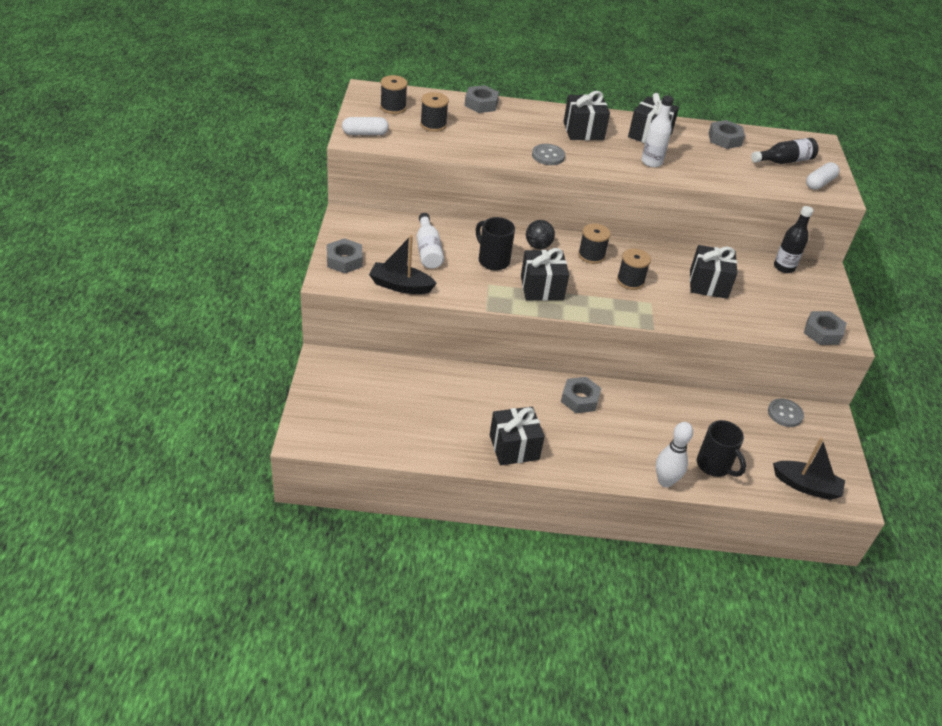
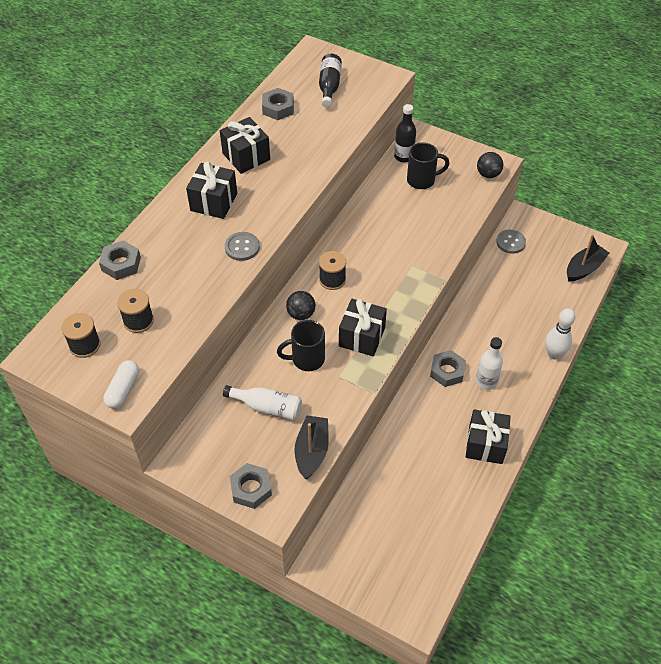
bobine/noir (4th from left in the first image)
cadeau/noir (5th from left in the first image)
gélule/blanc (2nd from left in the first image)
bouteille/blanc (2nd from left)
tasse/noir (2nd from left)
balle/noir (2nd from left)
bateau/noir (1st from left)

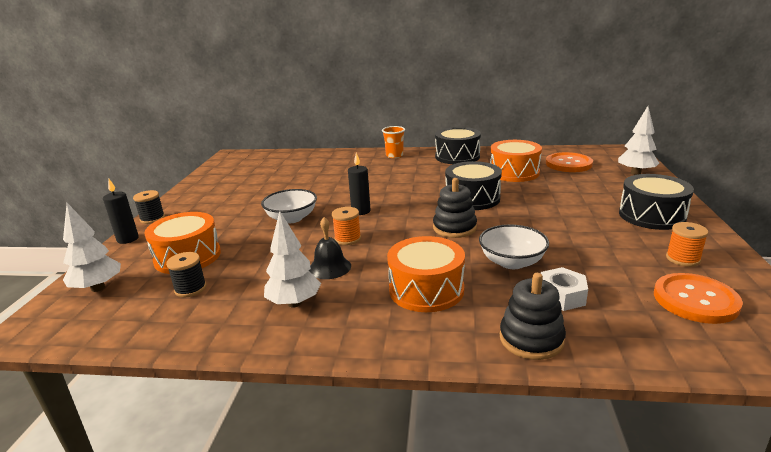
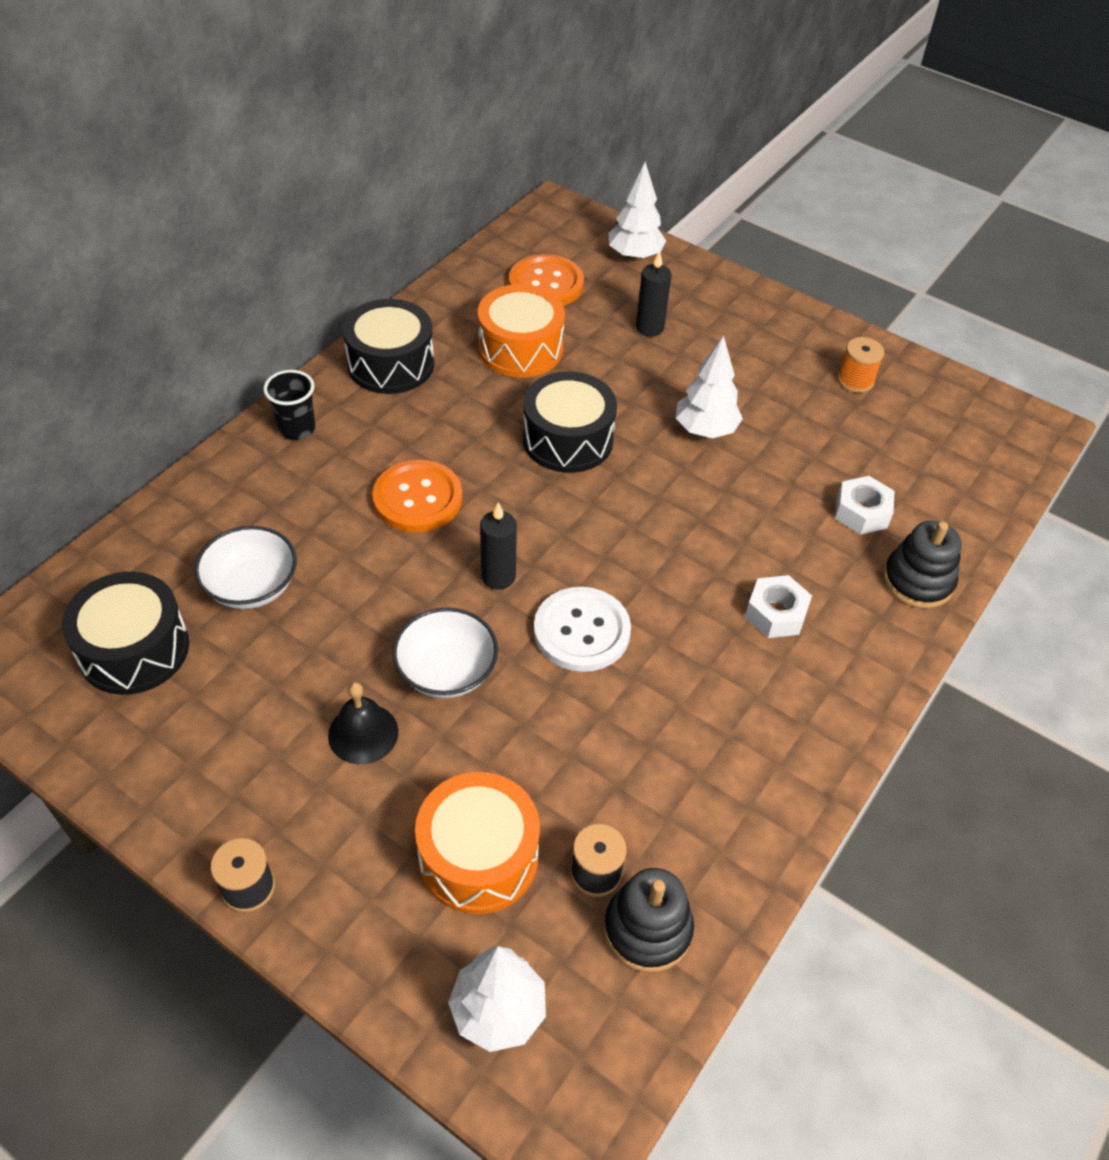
bougie/noir (2nd from left)
arbre/blanc (3rd from left)
cloche/noir
jouet à empiler/noir (1st from left)
bol/blanc (1st from left)
tambour/noir (1st from left)
bouton/orange (1st from left)
bouton/blanc
écrou/blanc (1st from left)
gobelet/noir

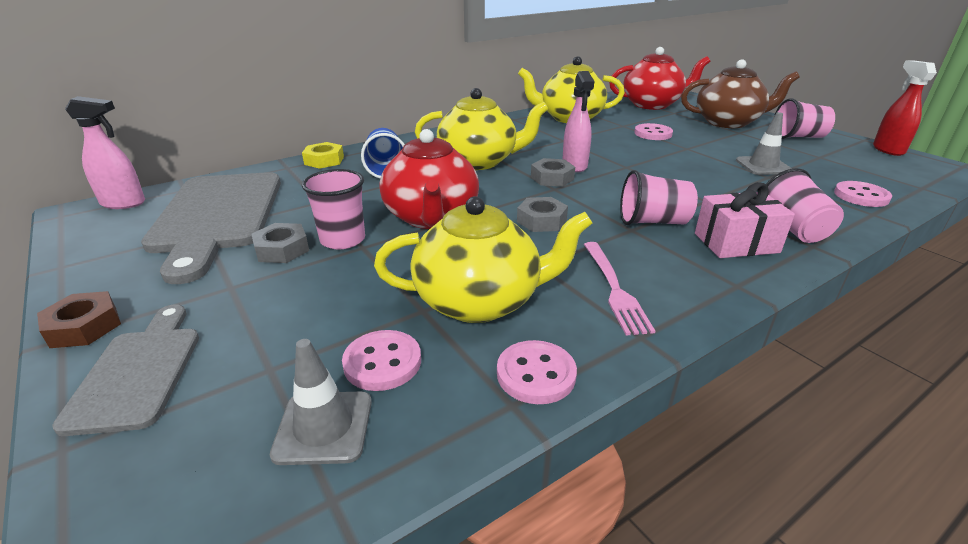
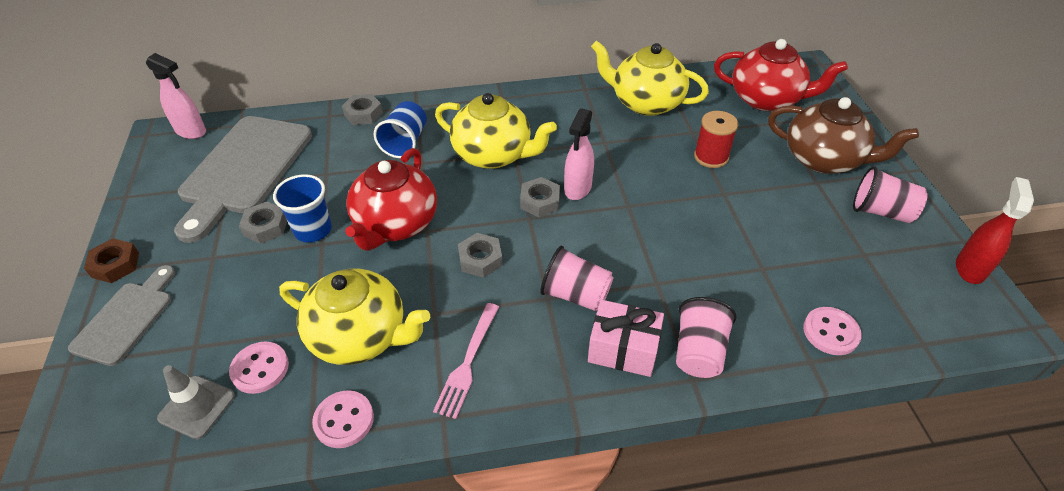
cône de chantier/gris (2nd from left in the first image)
bobine/rouge
écrou/gris (2nd from left)
gobelet/bleu (1st from left)

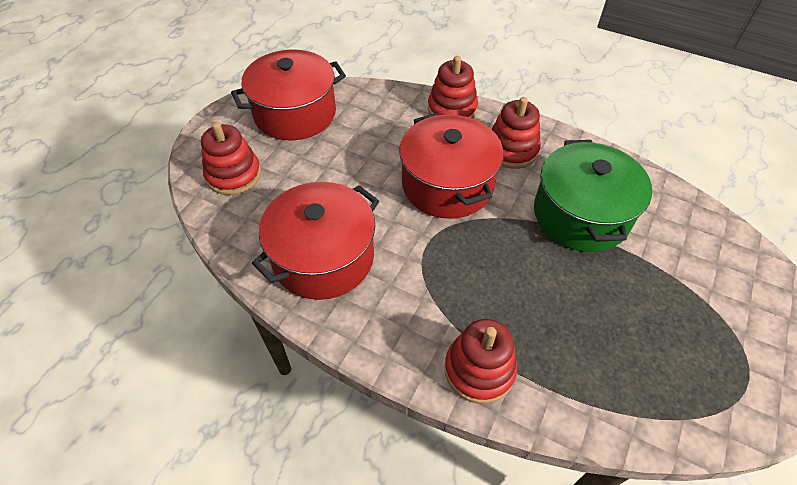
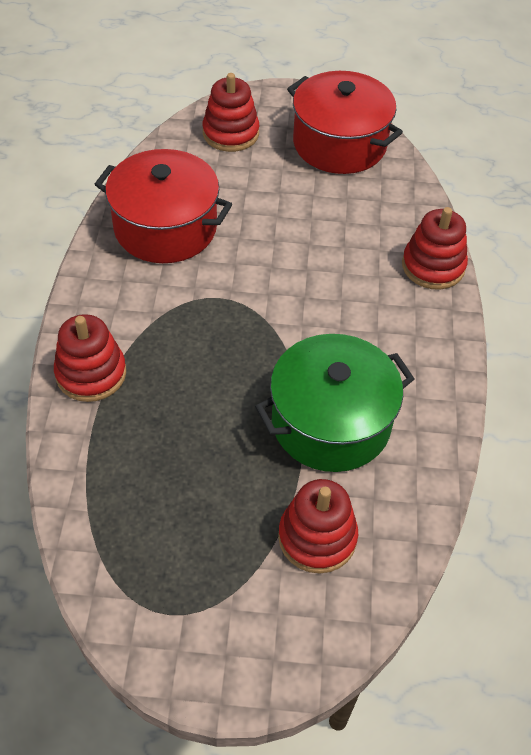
marmite/rouge (3rd from left in the first image)
jouet à empiler/rouge (3rd from left)

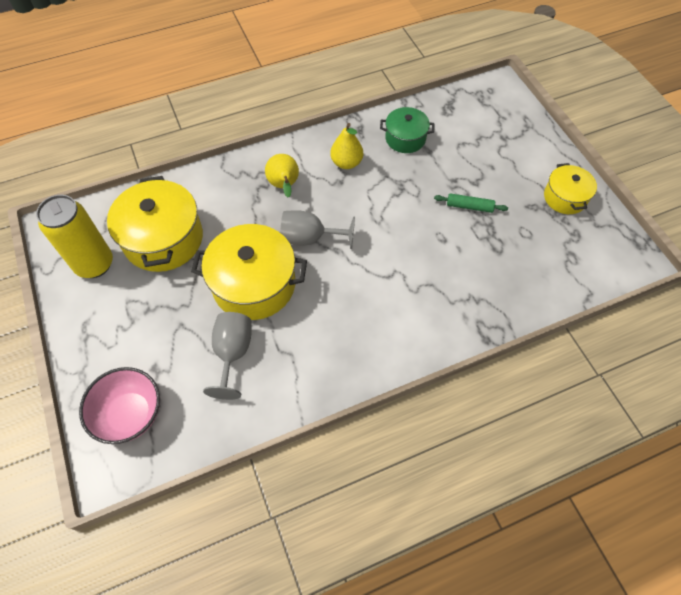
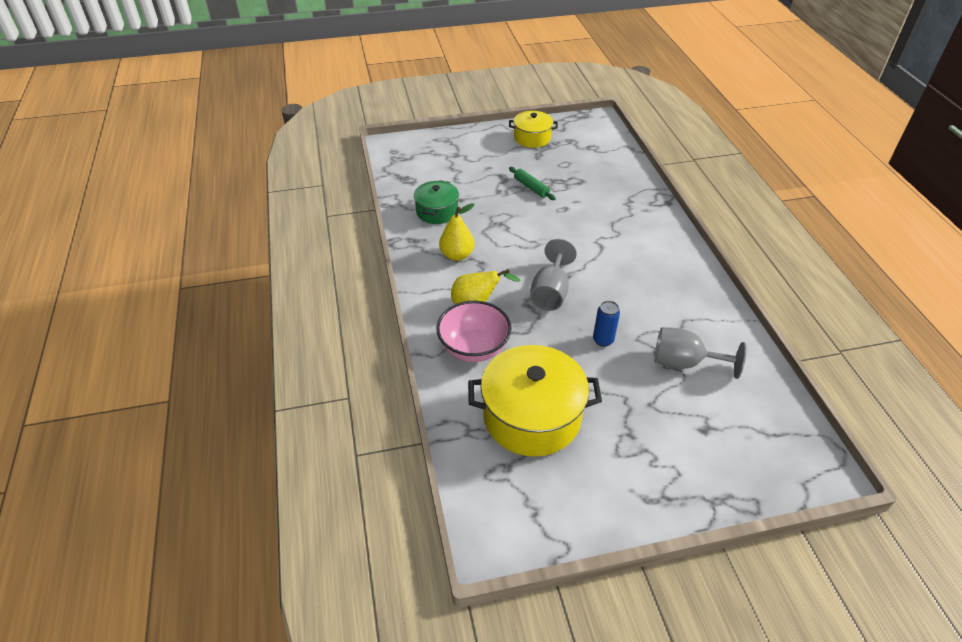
canette/jaune
bol/rose
canette/bleu
rouleau à pâtisserie/vert

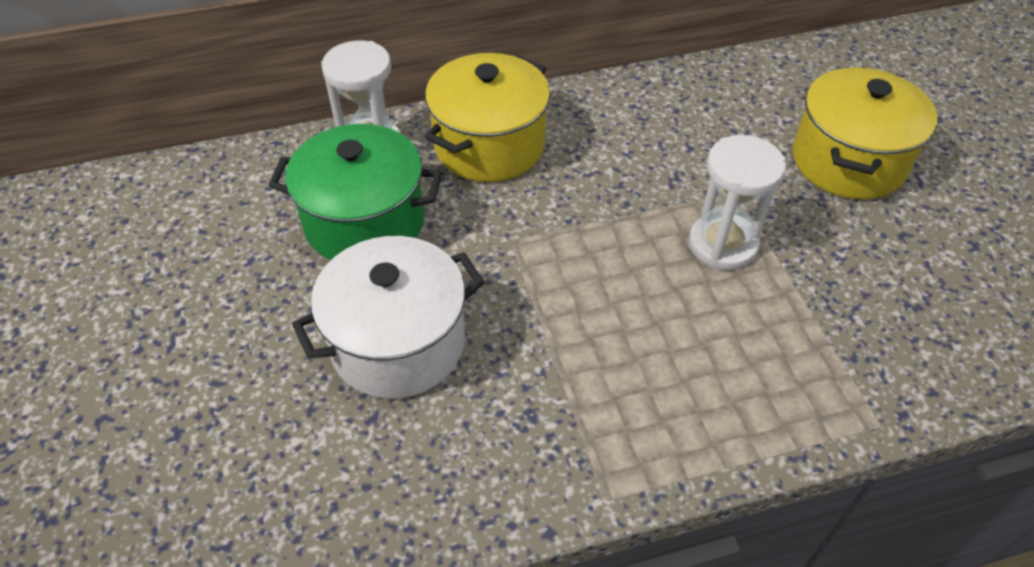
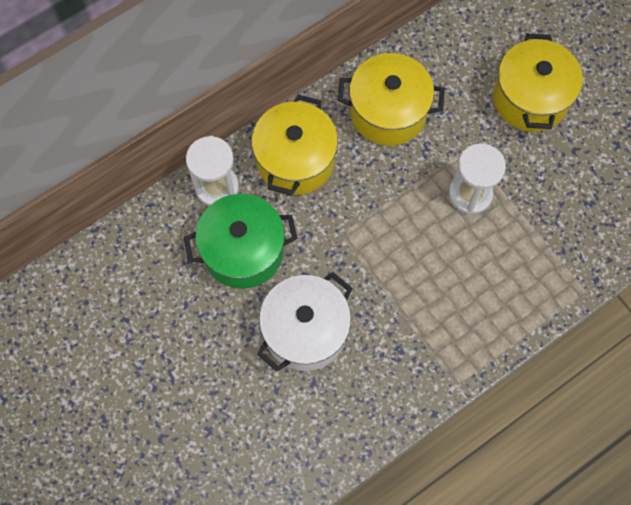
marmite/jaune (2nd from left)

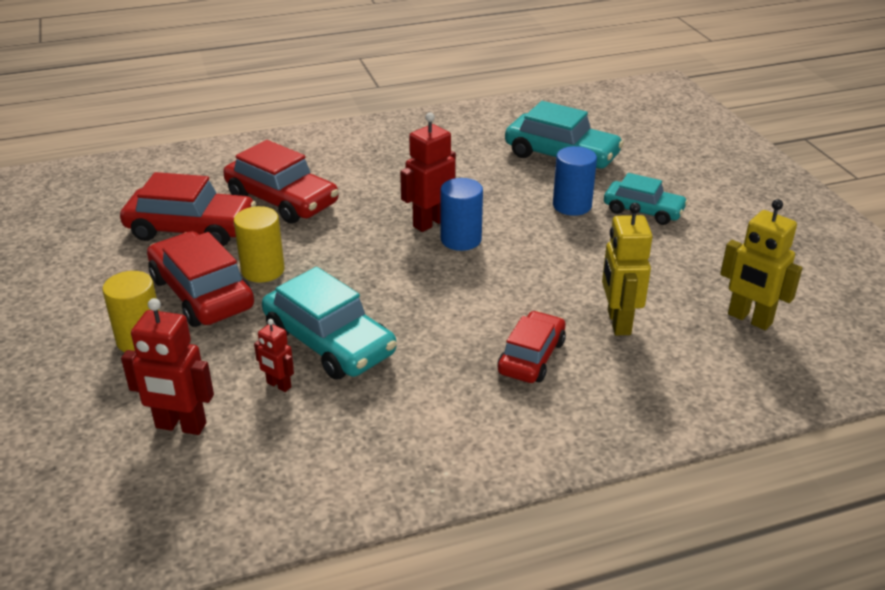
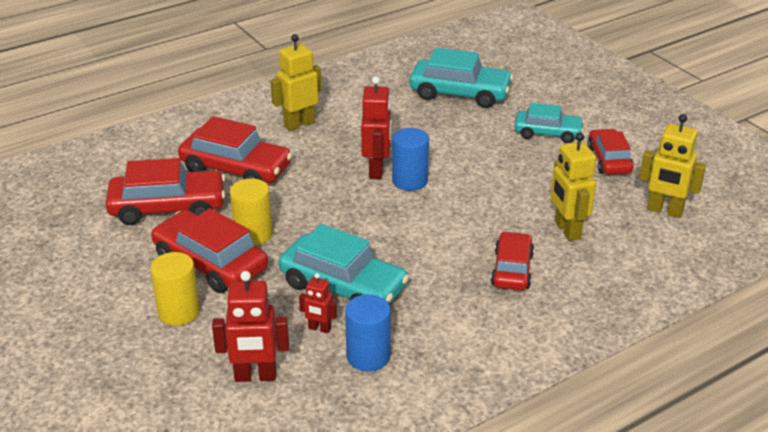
robot/jaune (1st from left)
voiture/rouge (5th from left)
cylindre/bleu (1st from left)
robot/rouge (3rd from left)

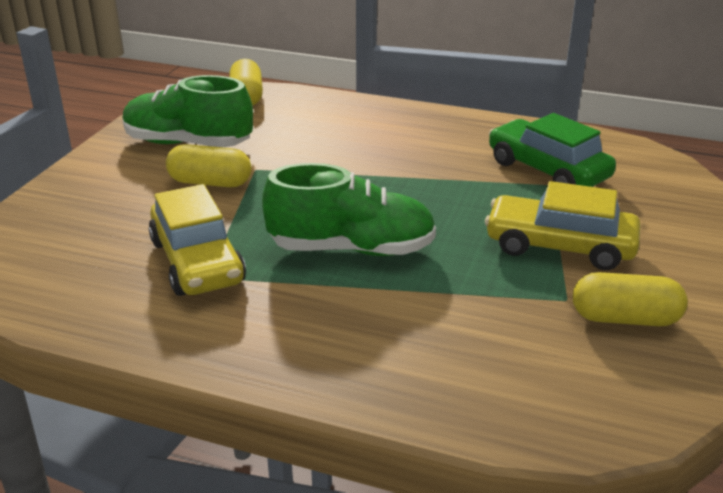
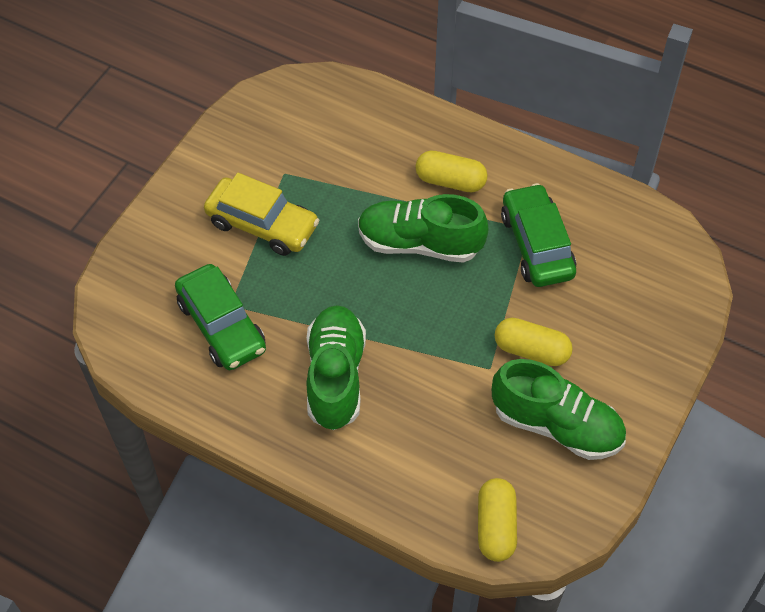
chaussure/vert (1st from left)
gélule/jaune (1st from left)
voiture/vert (2nd from left)

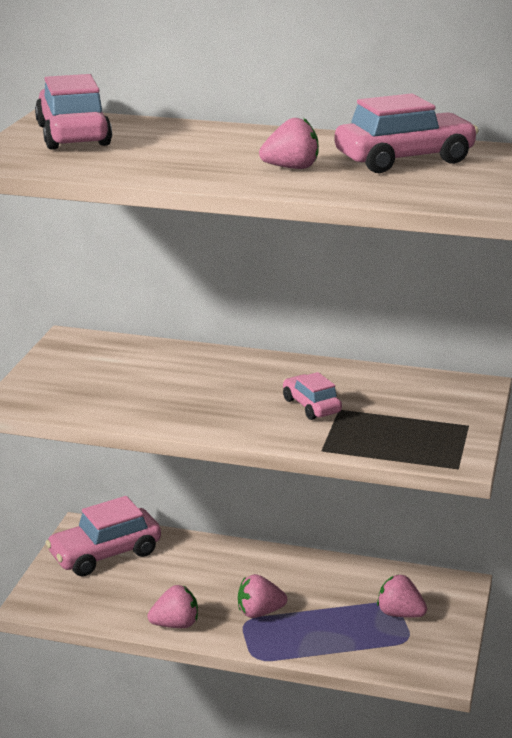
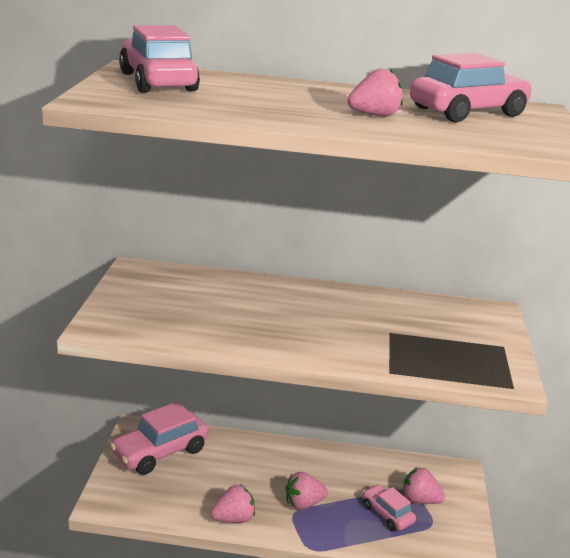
voiture/rose (3rd from left)

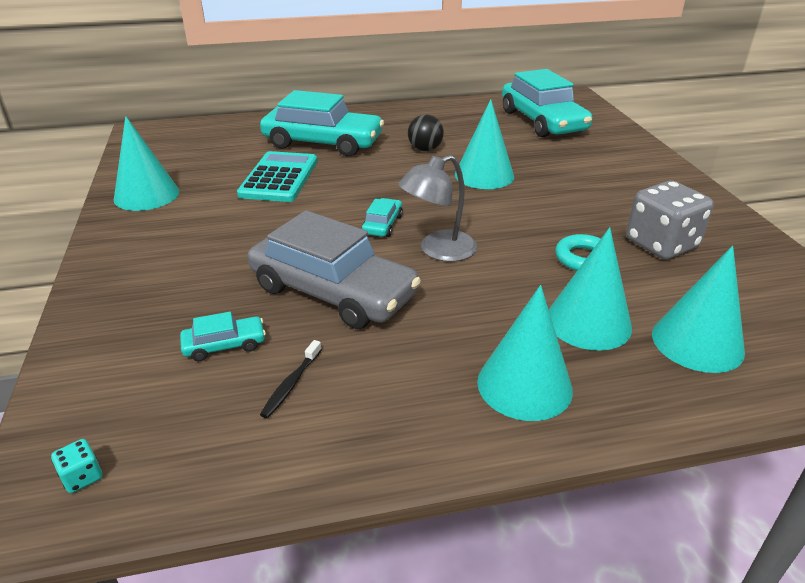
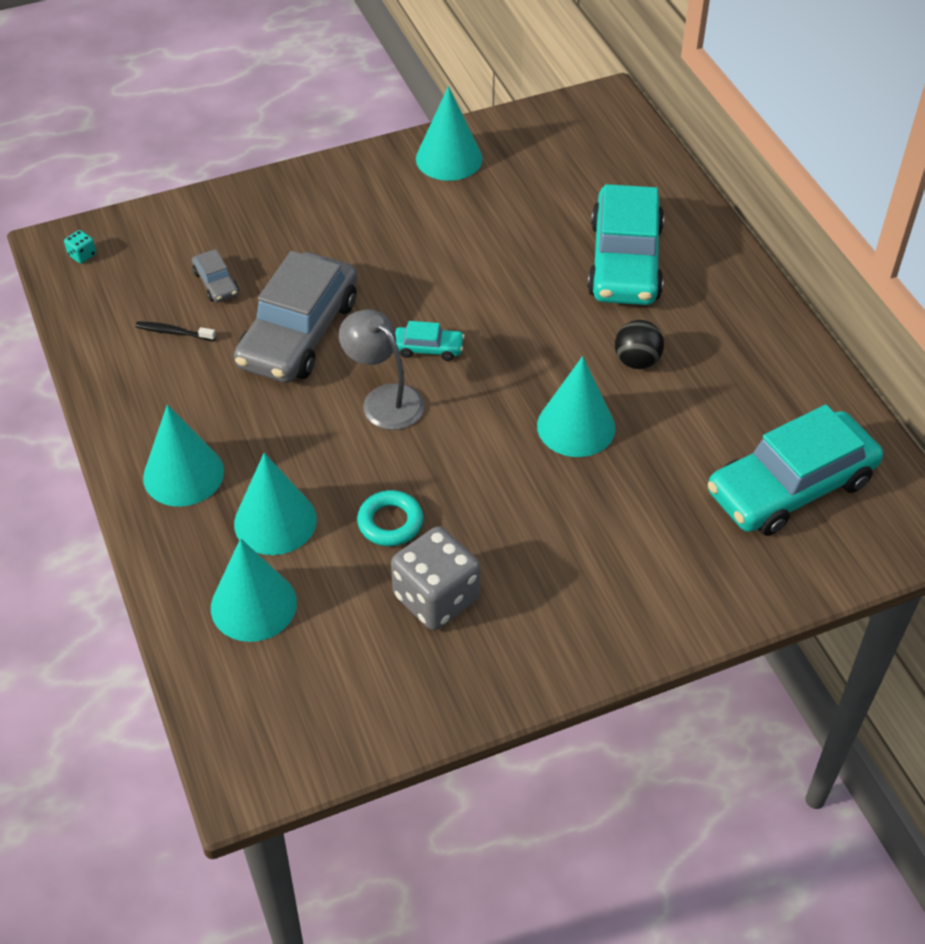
calculatrice/turquoise
voiture/gris (1st from left)

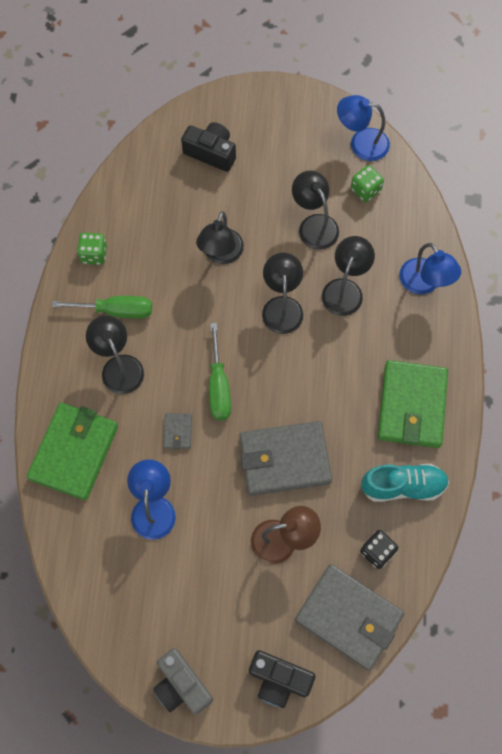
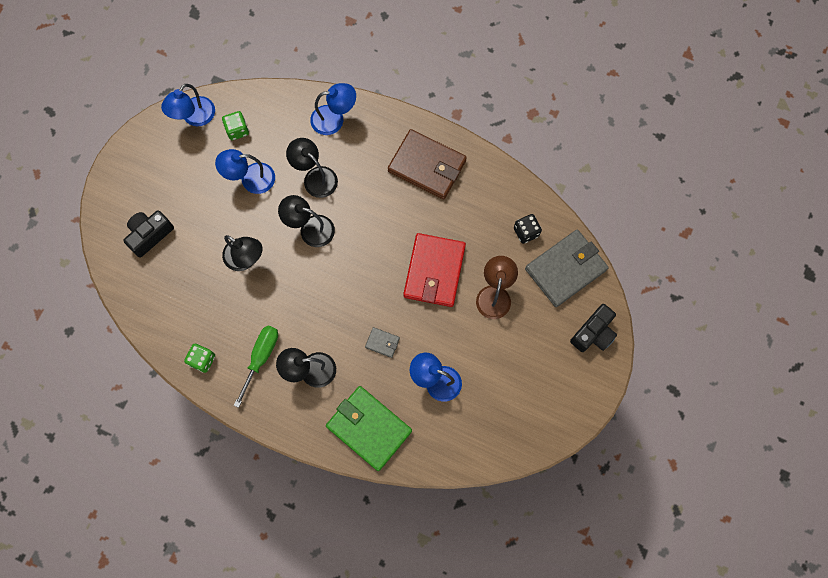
appareil photo/gris
tournevis/vert (2nd from left in the first image)
chaussure/turquoise
portefeuille/rouge
lampe/bleu (2nd from left)
portefeuille/marron

